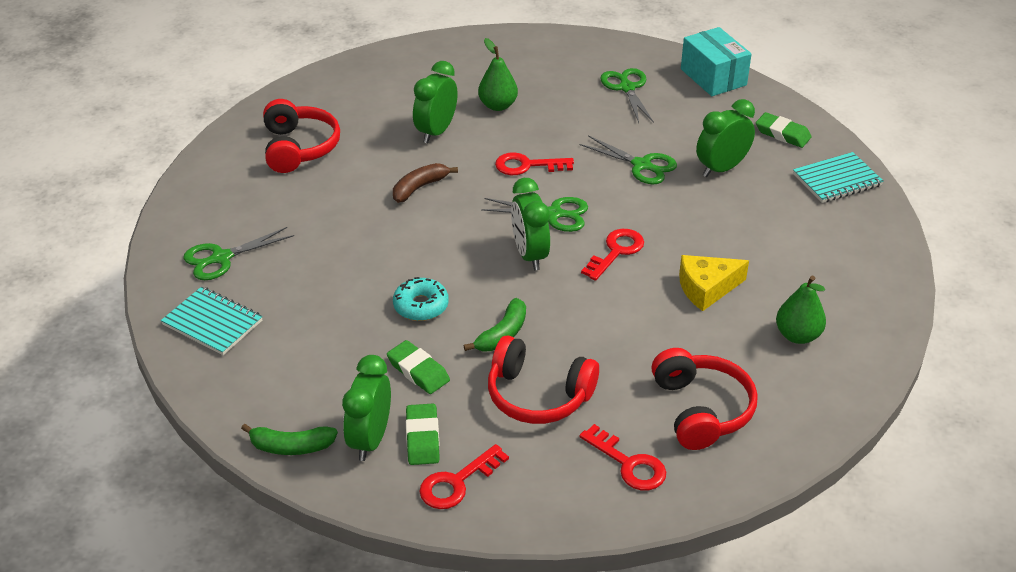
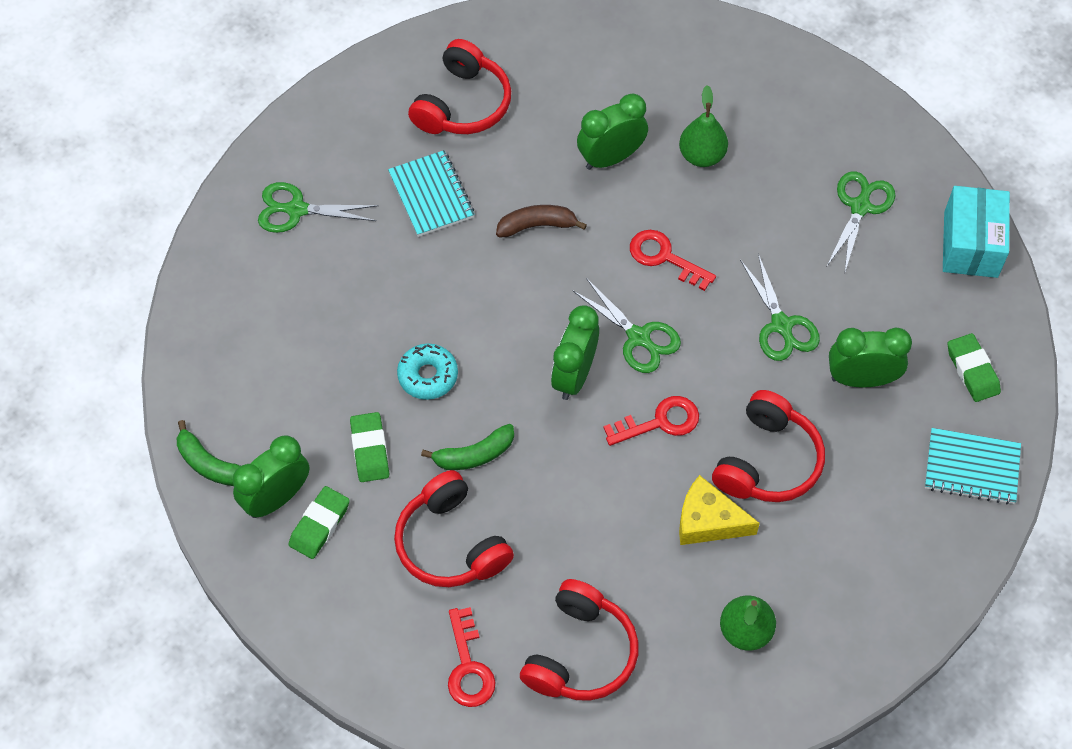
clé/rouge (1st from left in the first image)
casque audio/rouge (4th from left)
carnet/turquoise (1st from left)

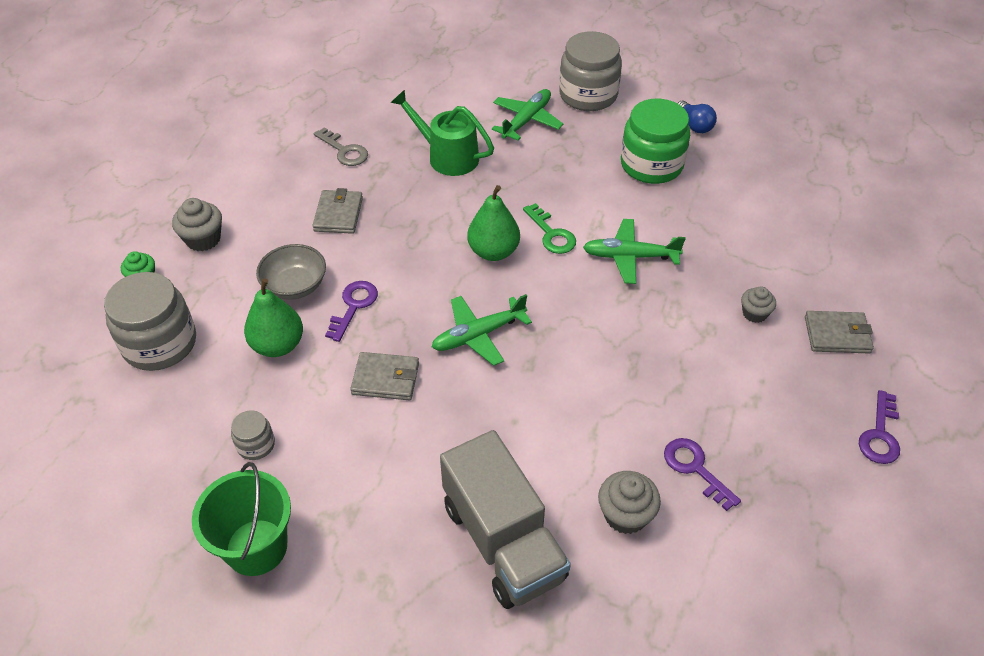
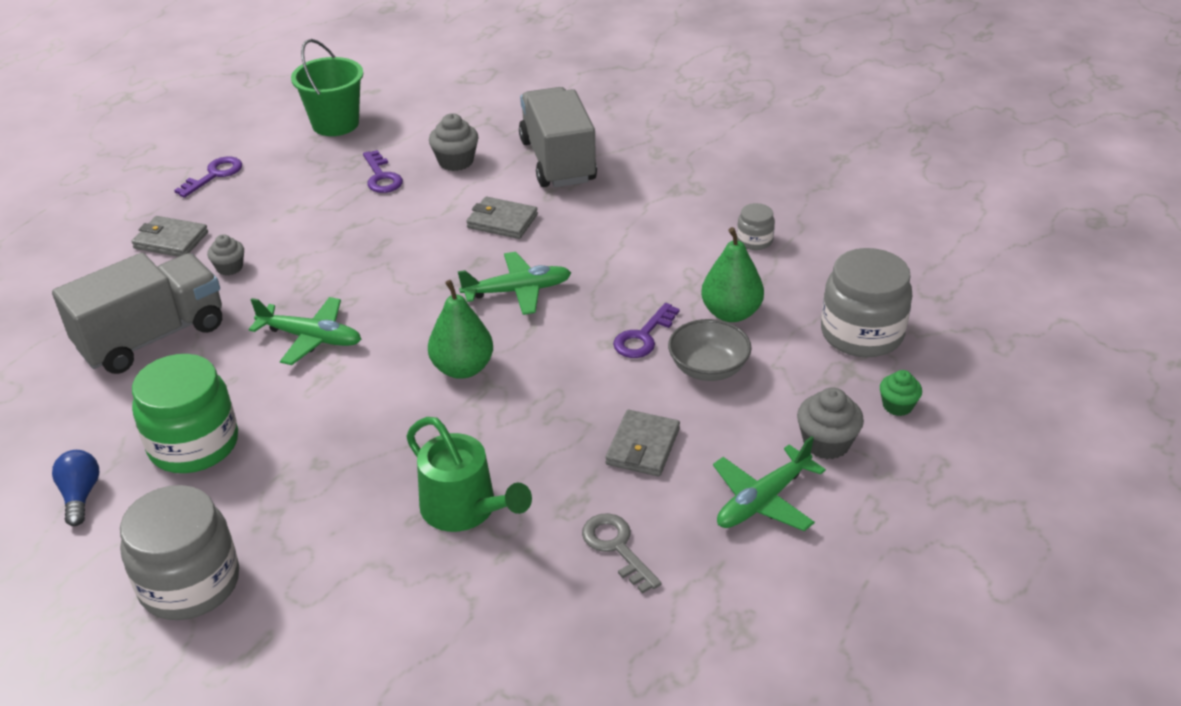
clé/vert
camion/gris (1st from left)
seau/vert
portefeuille/gris (2nd from left)
avion/vert (3rd from left)

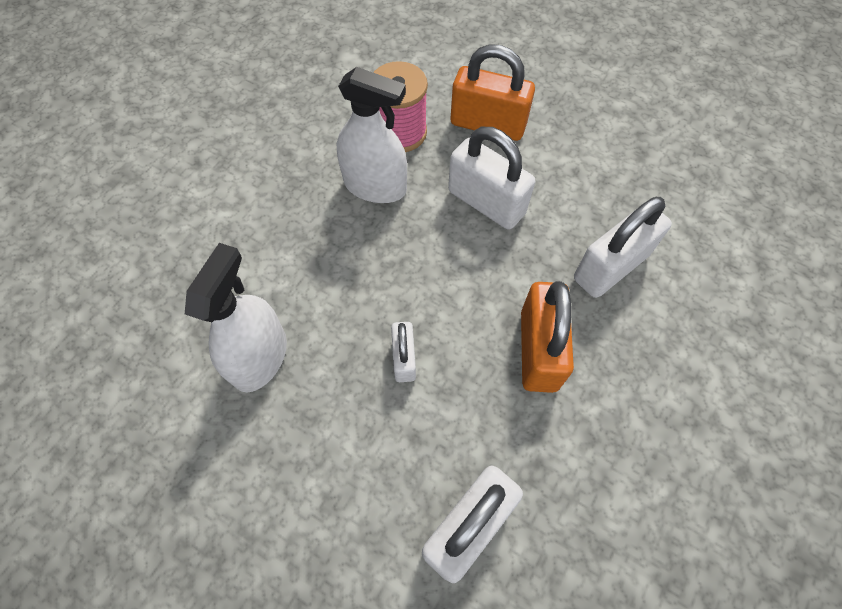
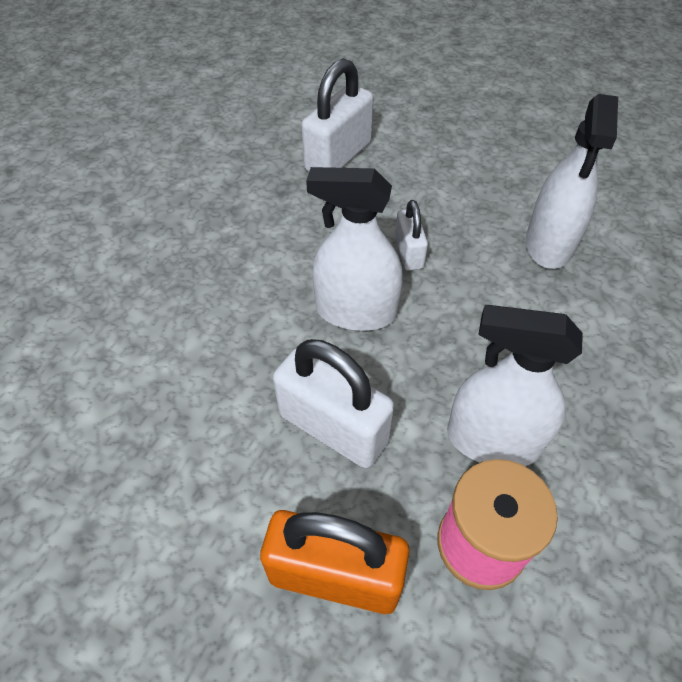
cadenas/orange (2nd from left in the first image)
cadenas/blanc (4th from left in the first image)
vaporisateur/blanc (1st from left)

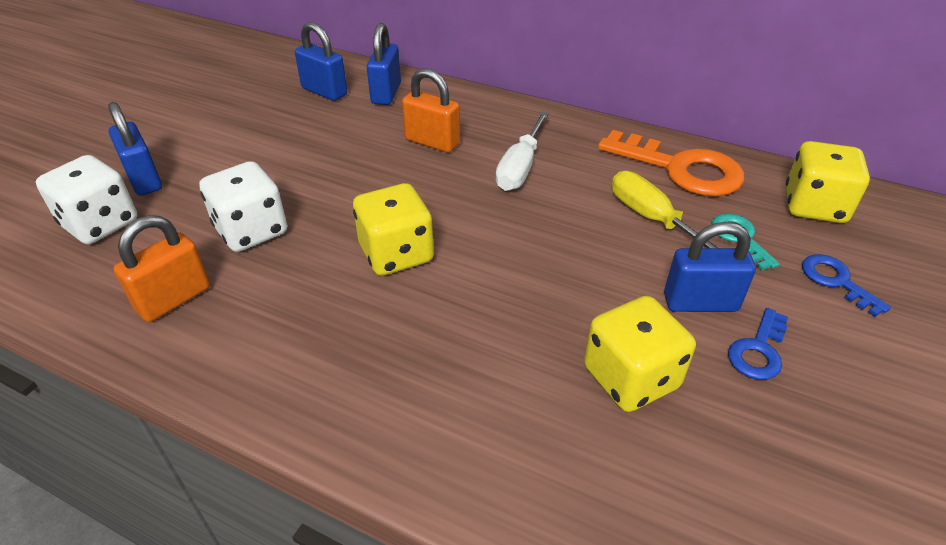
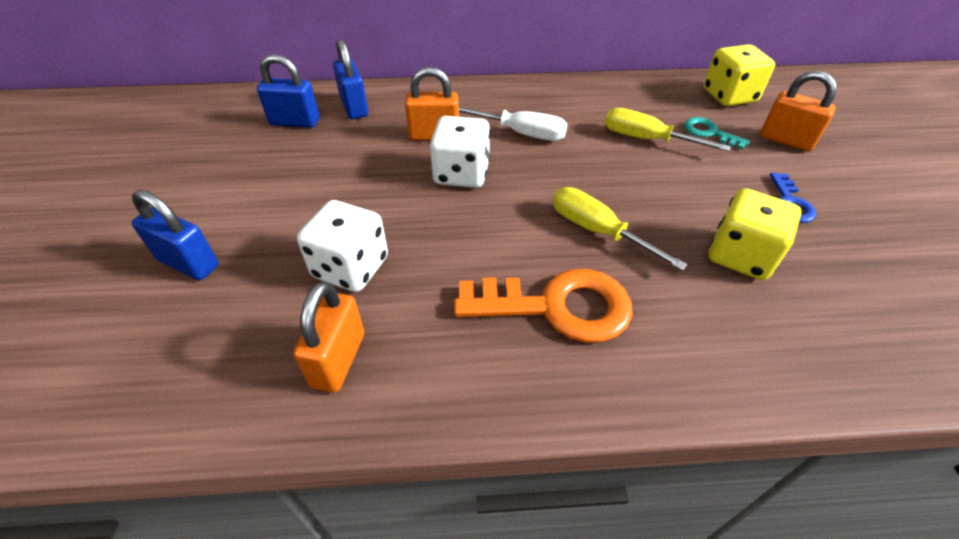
dé/jaune (1st from left in the first image)
cadenas/bleu (4th from left in the first image)
tournevis/jaune (1st from left)
dé/blanc (2nd from left)
clé/orange
cadenas/orange (3rd from left)
tournevis/blanc

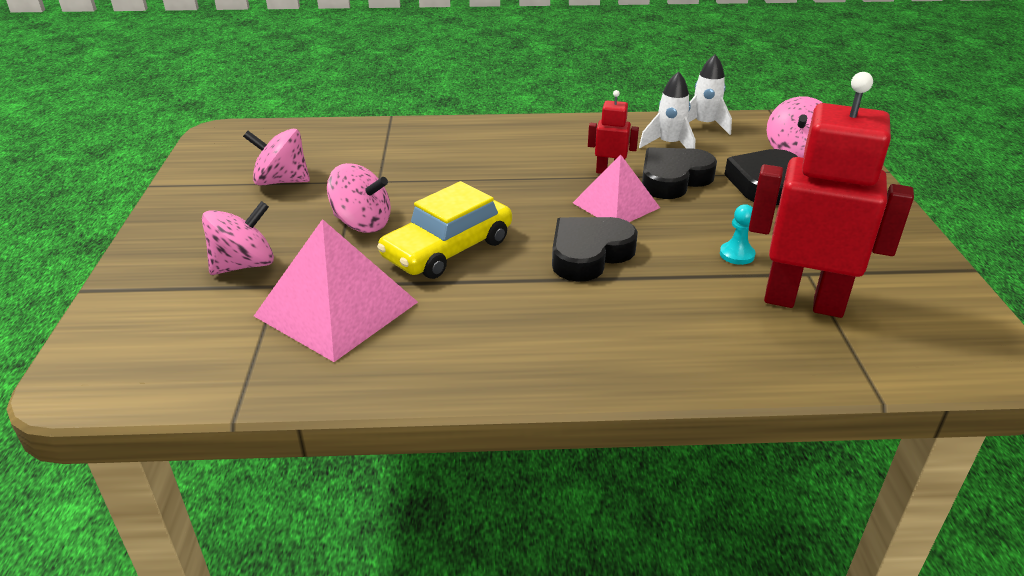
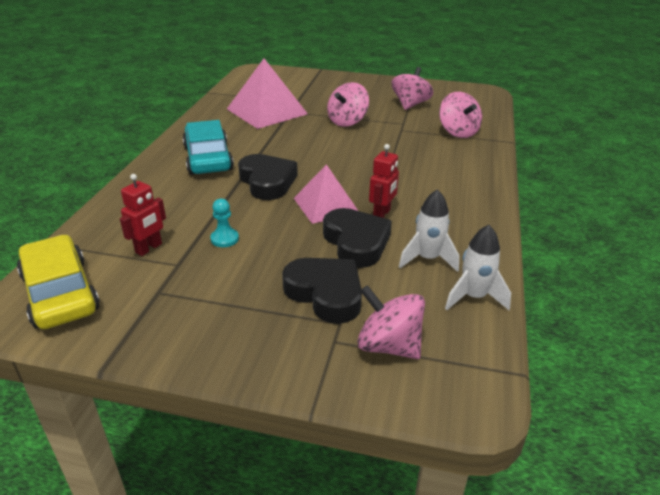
voiture/turquoise
toupie/rose (4th from left)
voiture/jaune
robot/rouge (1st from left)

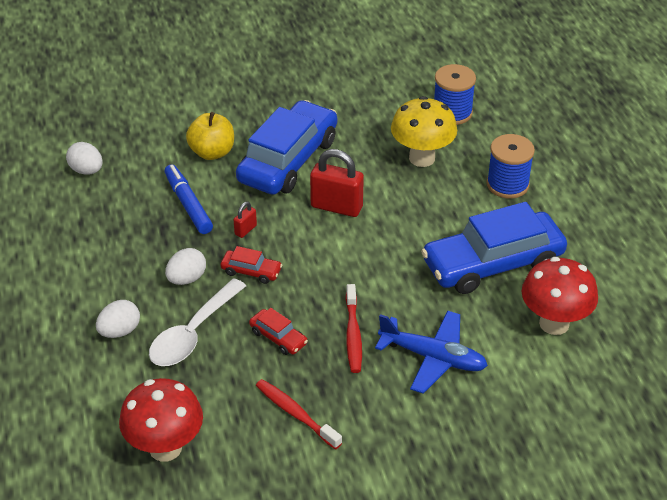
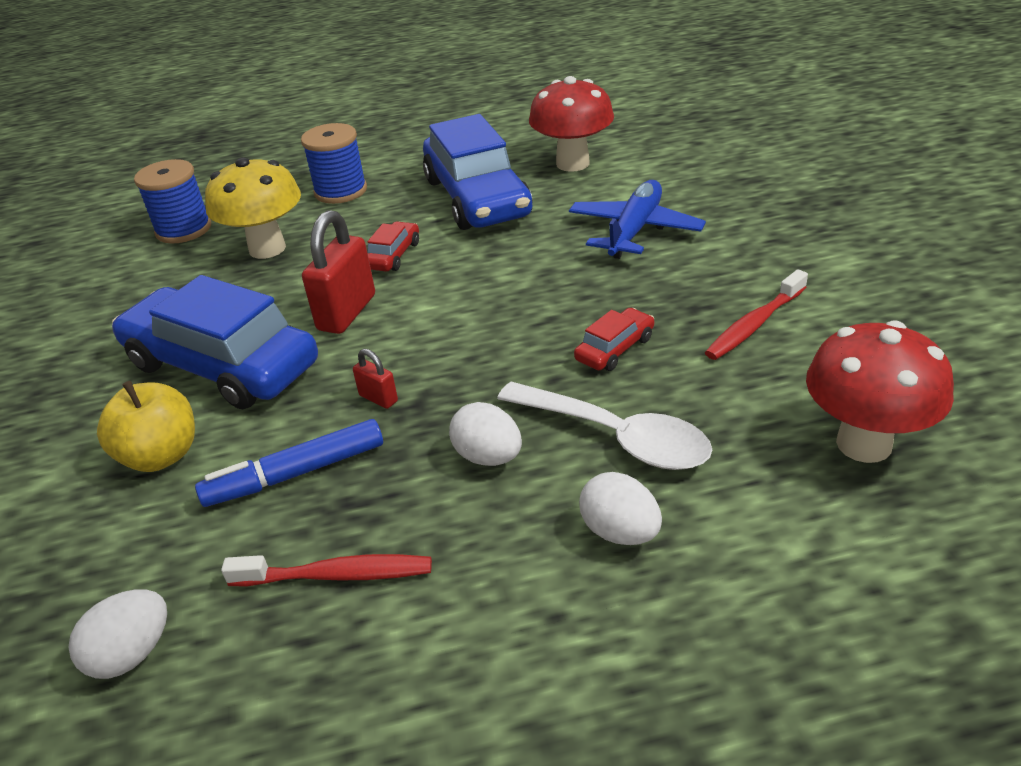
voiture/rouge (1st from left)
brosse à dents/rouge (1st from left)

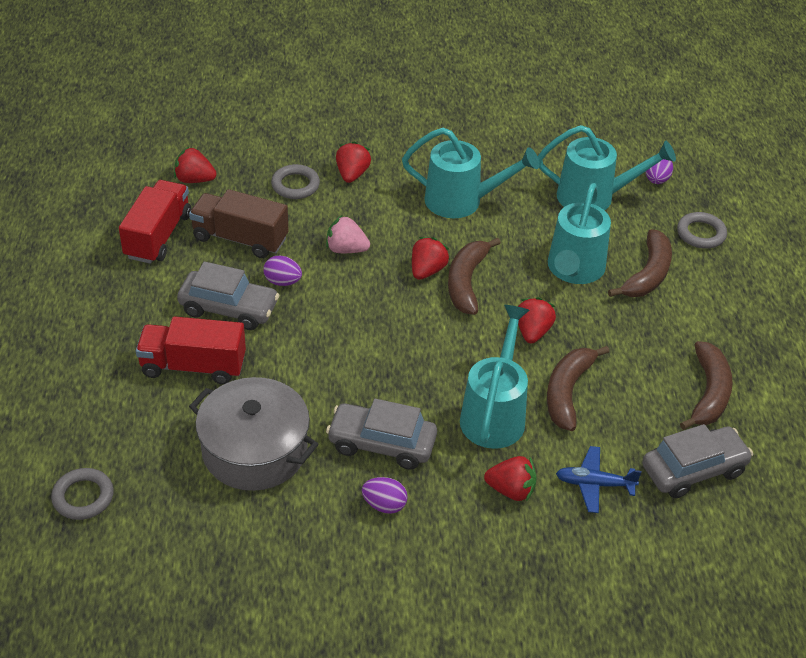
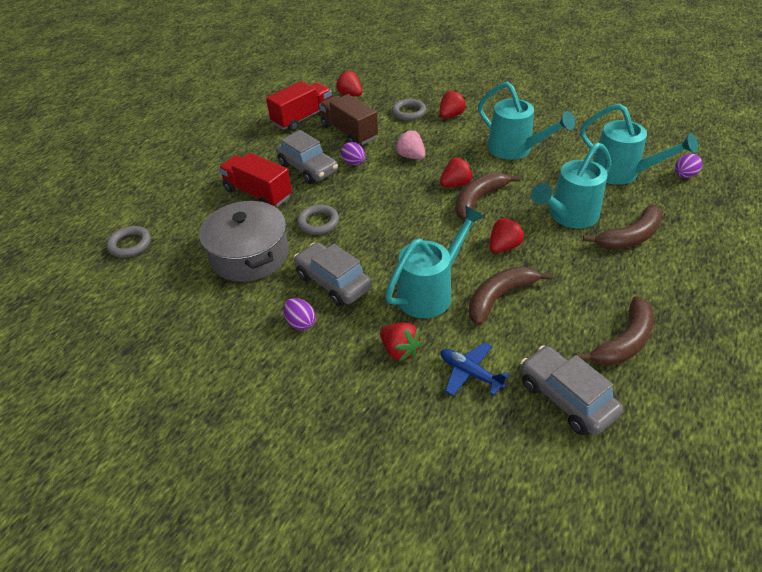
anneau/gris (2nd from left)
voiture/gris (3rd from left)

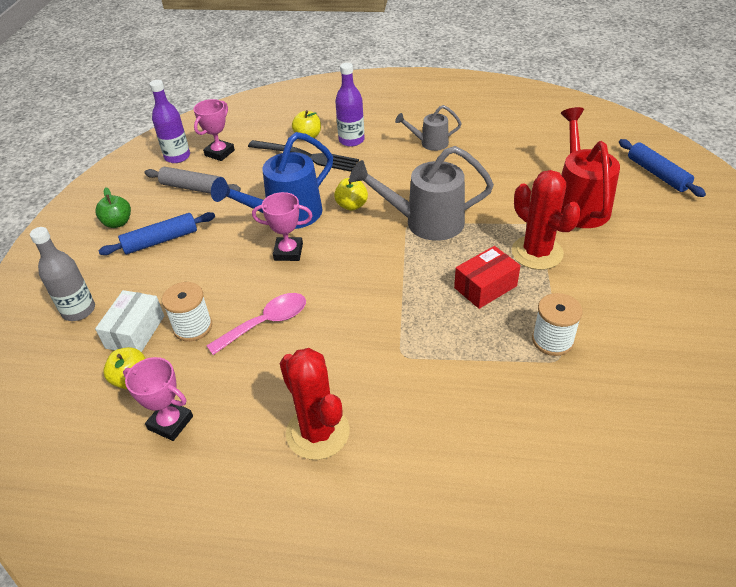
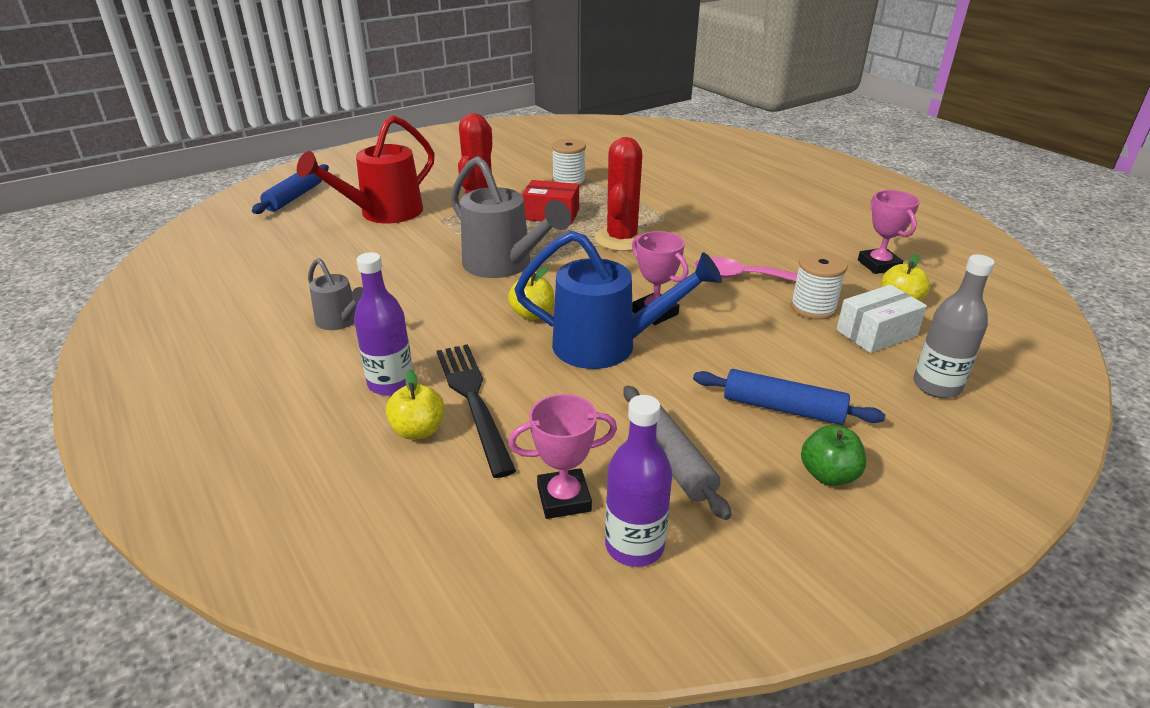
cactus/rouge (2nd from left)

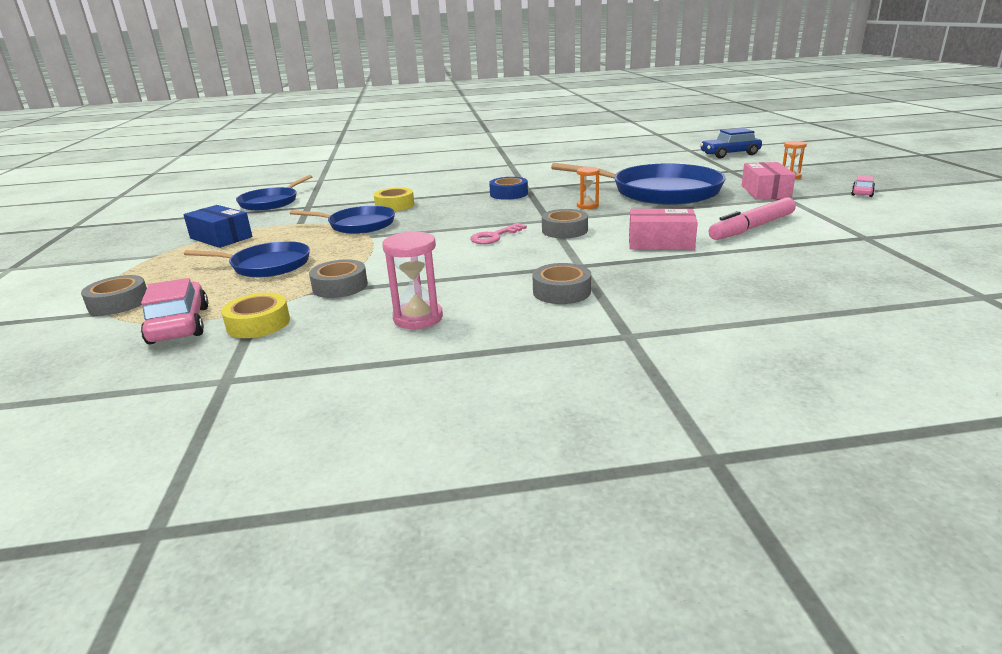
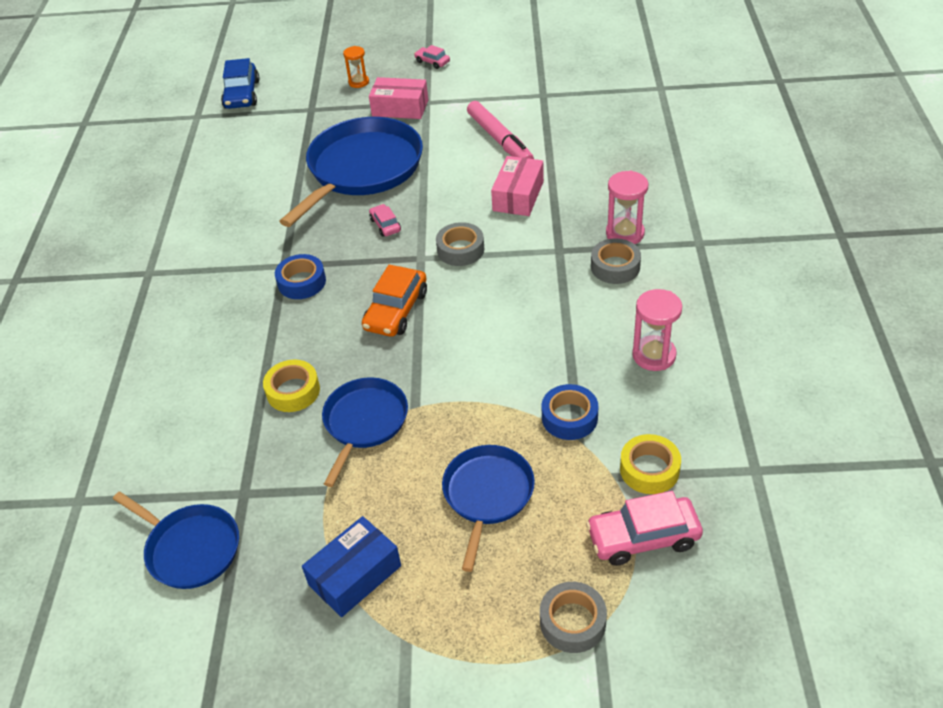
clé/rose
voiture/orange
sablier/rose (1st from left)
voiture/rose (1st from left)
ruban adhésif/bleu (2nd from left)

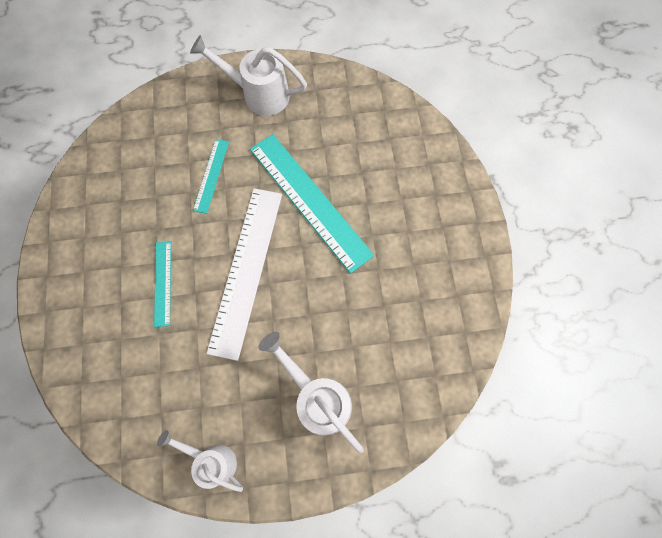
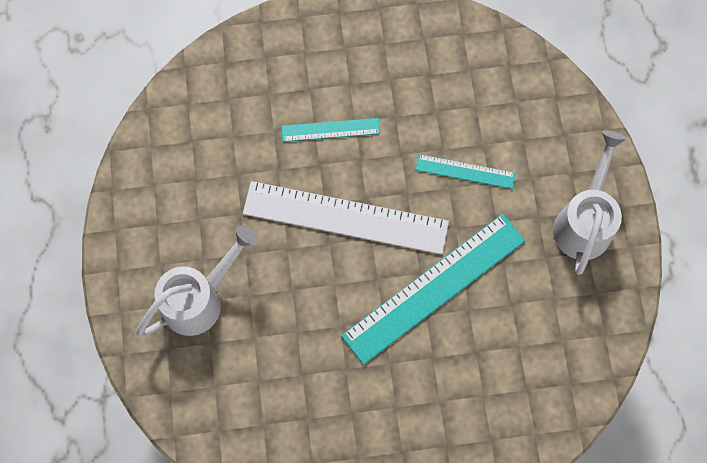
arrosoir/blanc (1st from left in the first image)

